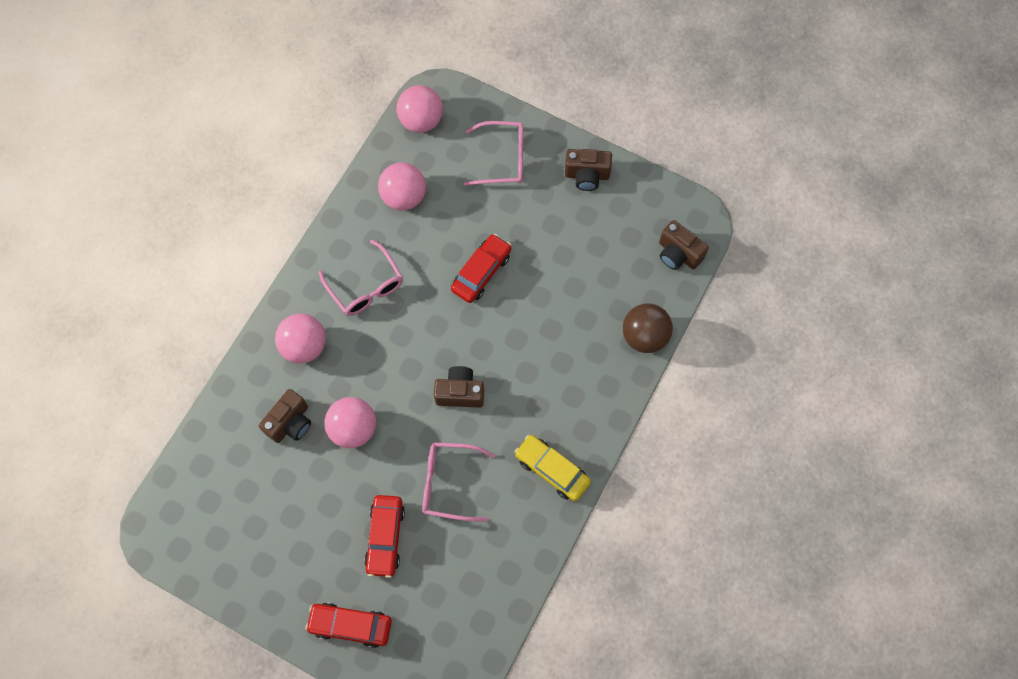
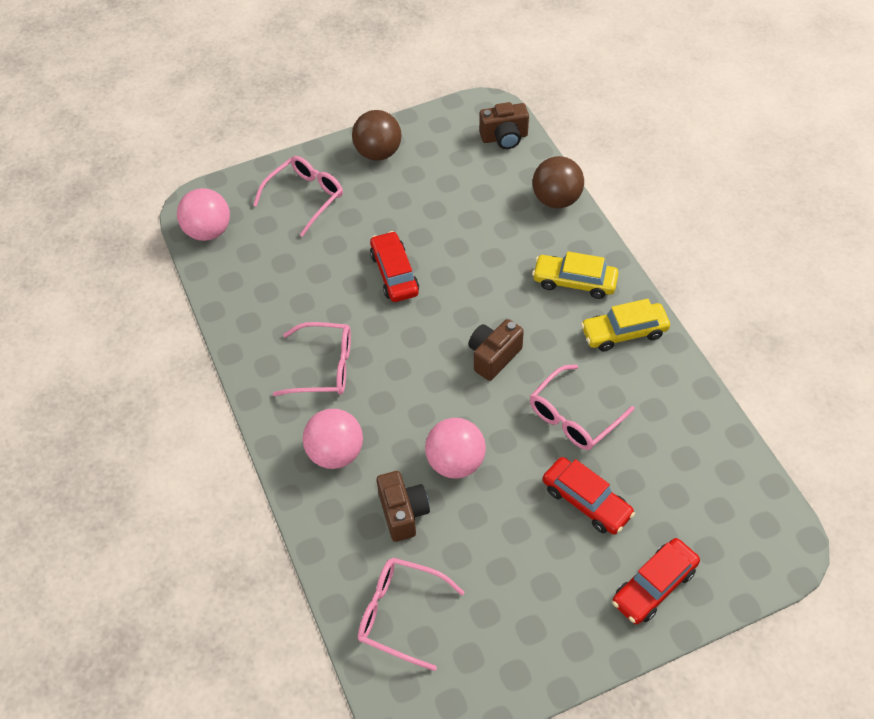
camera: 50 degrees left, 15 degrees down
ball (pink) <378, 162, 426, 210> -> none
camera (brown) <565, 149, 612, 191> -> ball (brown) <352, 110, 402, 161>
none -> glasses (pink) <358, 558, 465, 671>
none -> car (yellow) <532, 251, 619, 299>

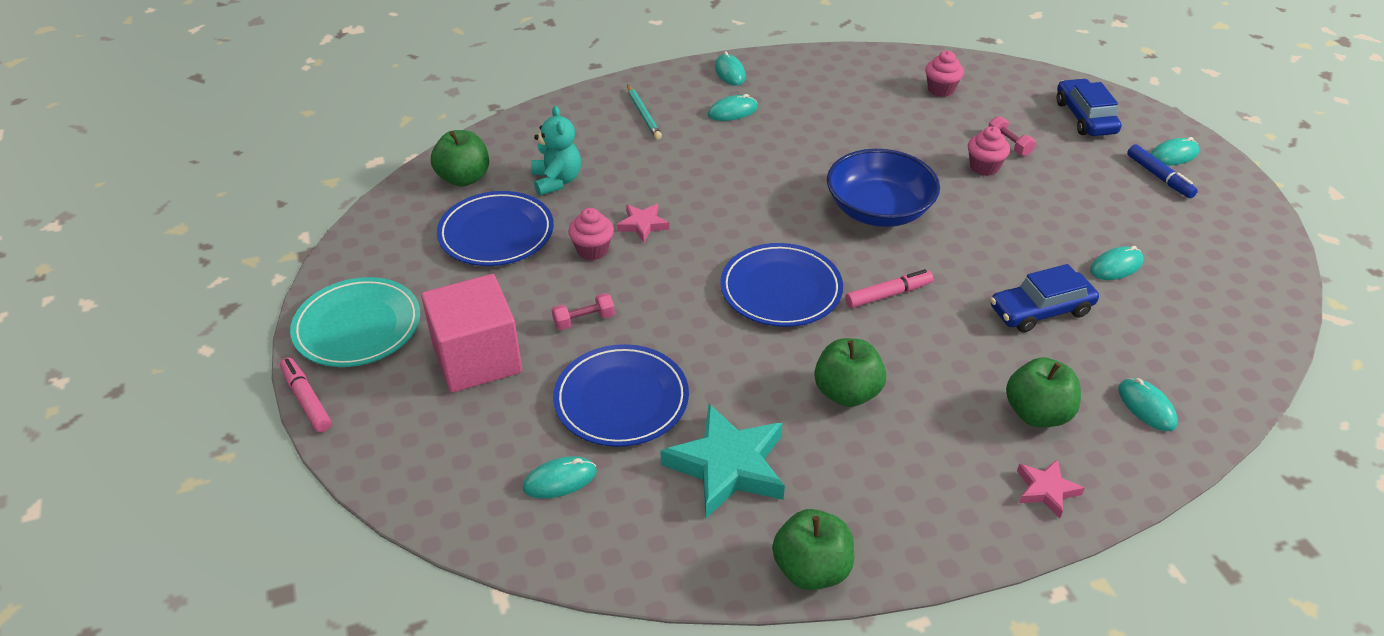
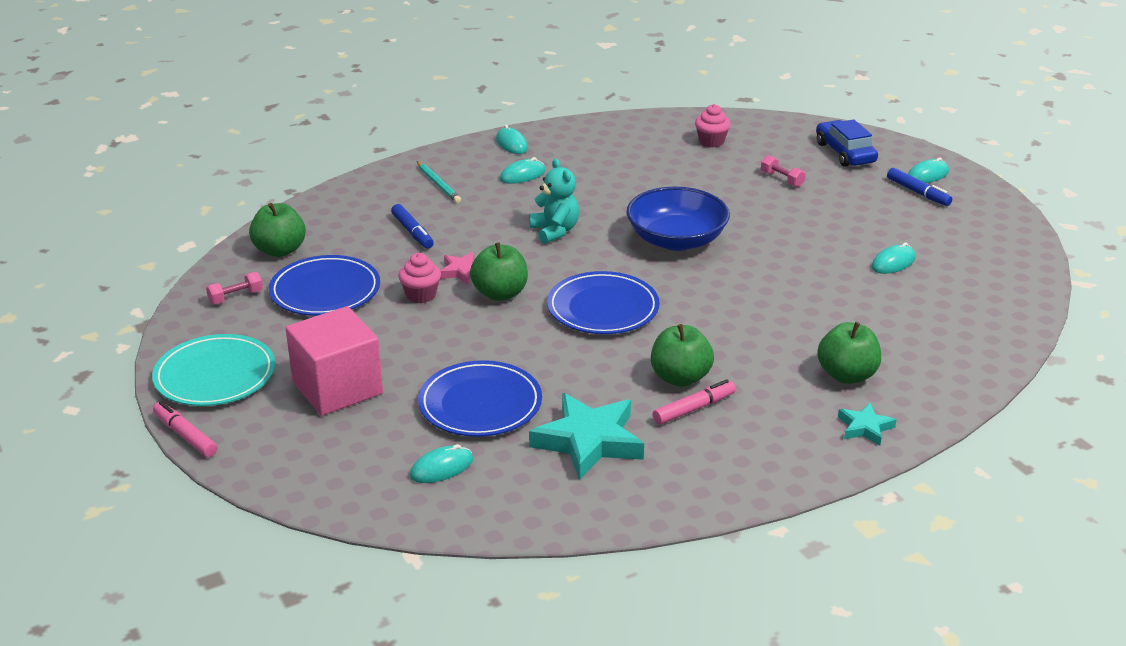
camera: 10 degrees left, 10 degrees down
teddy bear (turquoise) <531, 106, 581, 196> -> teddy bear (turquoise) <529, 159, 579, 244>, relocated
dumbbell (pink) <552, 293, 615, 330> -> dumbbell (pink) <206, 272, 263, 304>, relocated
apple (green) <772, 509, 854, 590> -> apple (green) <470, 243, 528, 301>, relocated
marker (pink) <845, 269, 933, 308> -> marker (pink) <653, 379, 736, 425>, relocated
cupcake (pink) <968, 126, 1010, 176> -> none
car (blue) <990, 264, 1099, 333> -> none
star (pink) <1017, 459, 1085, 518> -> star (turquoise) <838, 403, 896, 445>
mouse (turquoise) <1118, 378, 1178, 431> -> none
none -> marker (blue) <391, 204, 434, 249>

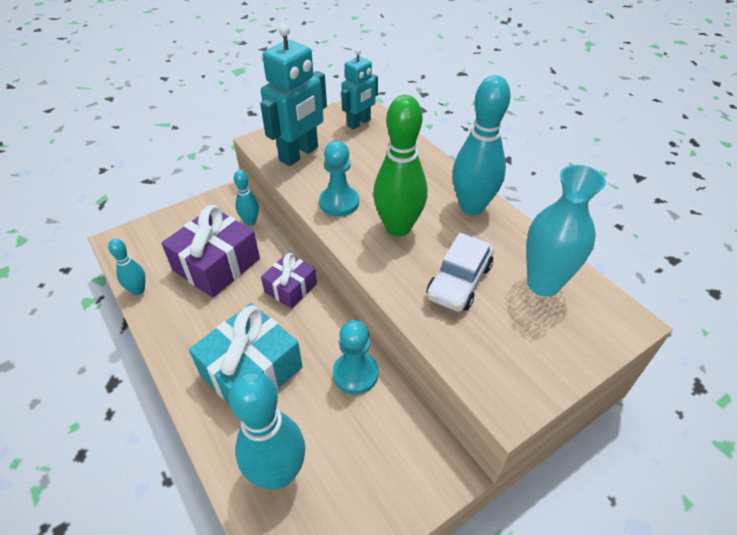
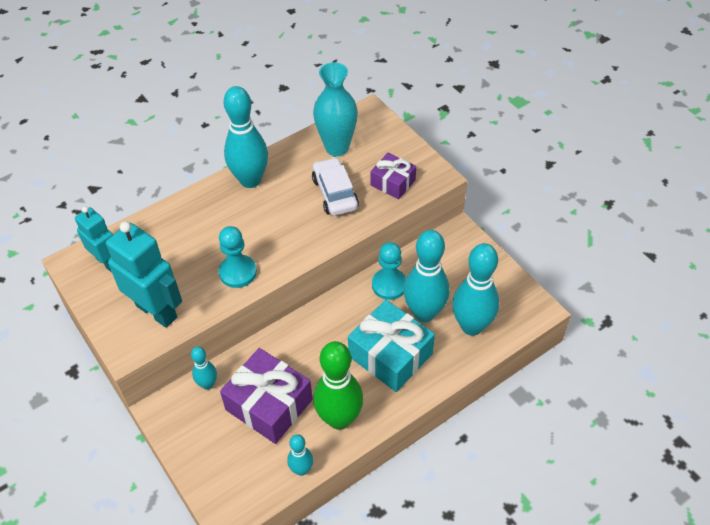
camera: 90 degrees left, 5 degrees up
gift (purple) <261, 253, 317, 309> -> gift (purple) <370, 153, 416, 200>, relocated
bowling pin (green) <373, 95, 427, 237> -> bowling pin (green) <313, 341, 363, 430>, relocated
car (white) <426, 233, 494, 312> -> car (white) <312, 157, 359, 216>, 135 degrees counterclockwise
none -> bowling pin (turquoise) <404, 230, 449, 322>

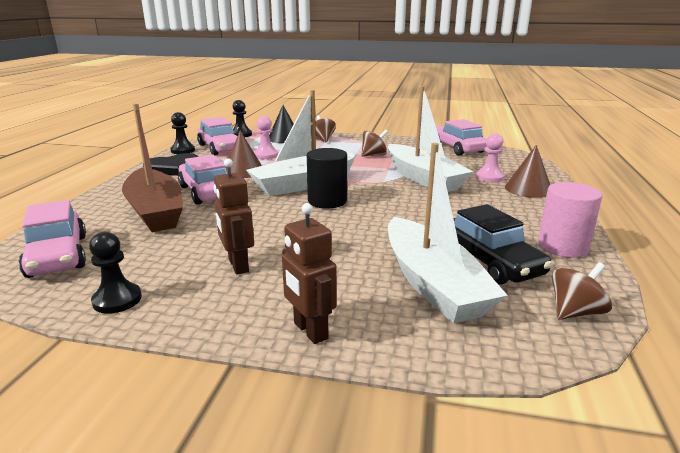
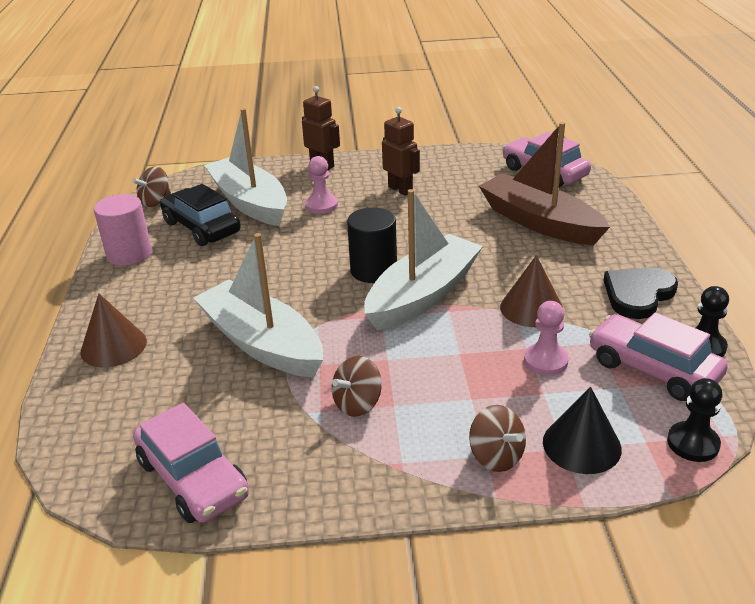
camera: 165 degrees right, 10 degrees up
pawn (black) <89, 232, 142, 314> -> none
car (pink) <178, 155, 227, 205> -> none
pawn (pink) <476, 133, 505, 183> -> pawn (pink) <305, 156, 338, 214>, relocated

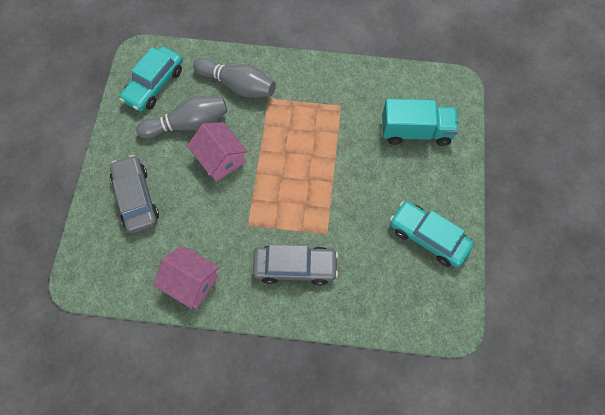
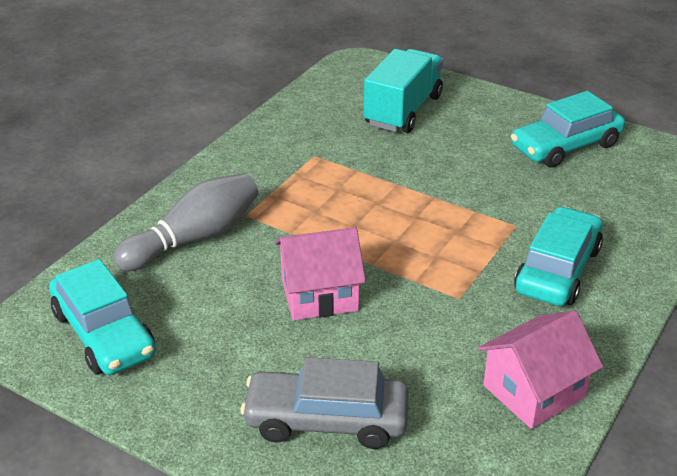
camera: 65 degrees left, 30 degrees down
bowling pin (grey) <136, 96, 228, 139> -> none
car (grey) <253, 245, 338, 285> -> car (turquoise) <514, 206, 603, 306>

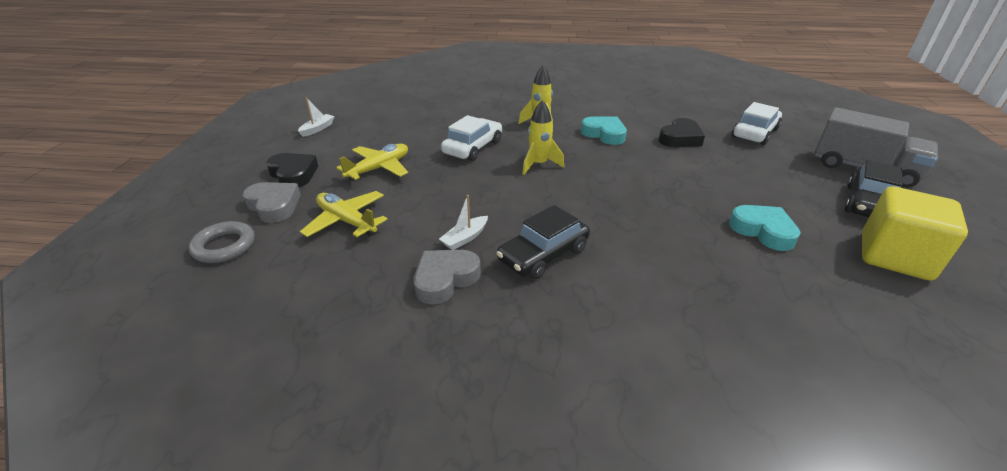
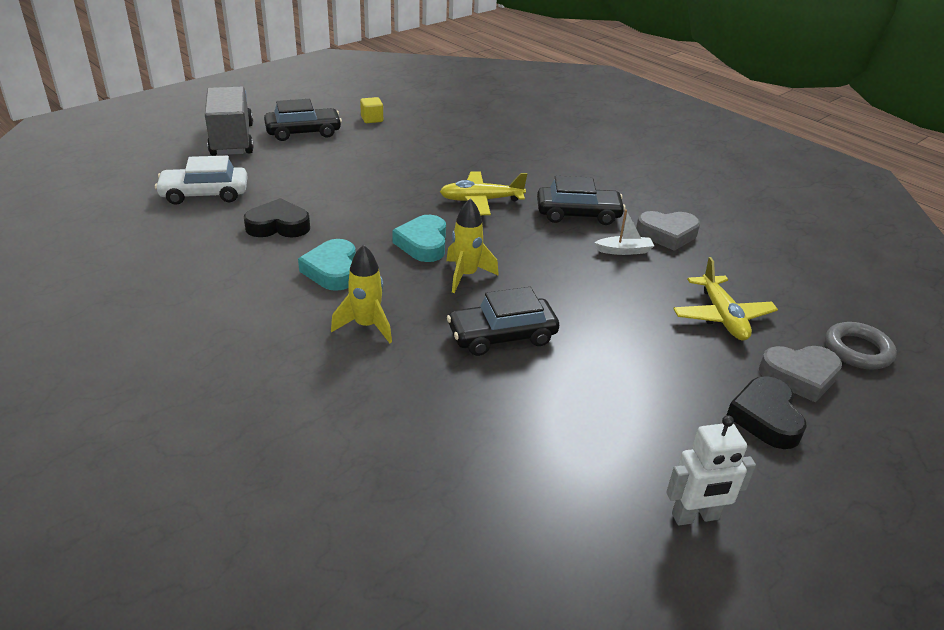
camera: 140 degrees left, 0 degrees up
heart (grey) <242, 182, 301, 223> -> heart (grey) <759, 346, 842, 403>, 90 degrees counterclockwise
boat (white) <298, 98, 335, 137> -> robot (white) <666, 416, 756, 526>
plane (yellow) <336, 144, 408, 181> -> plane (yellow) <440, 172, 527, 215>, relocated
car (white) <441, 115, 502, 161> -> car (black) <447, 287, 559, 356>
heart (turquoise) <729, 205, 801, 251> -> heart (turquoise) <392, 215, 446, 262>, relocated
cube (yellow) <862, 186, 968, 281> -> cube (yellow) <360, 97, 383, 123>, x0.43

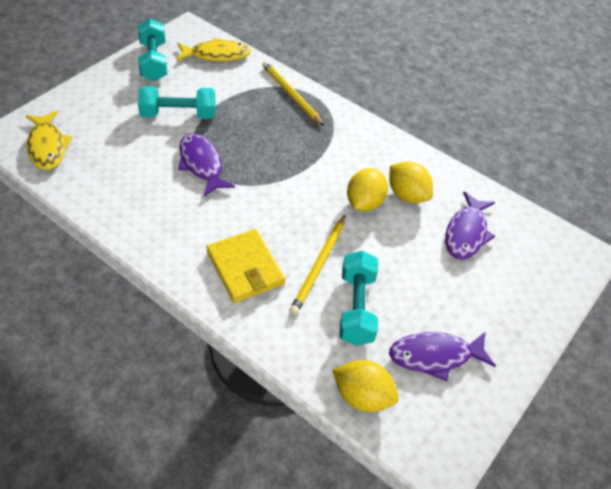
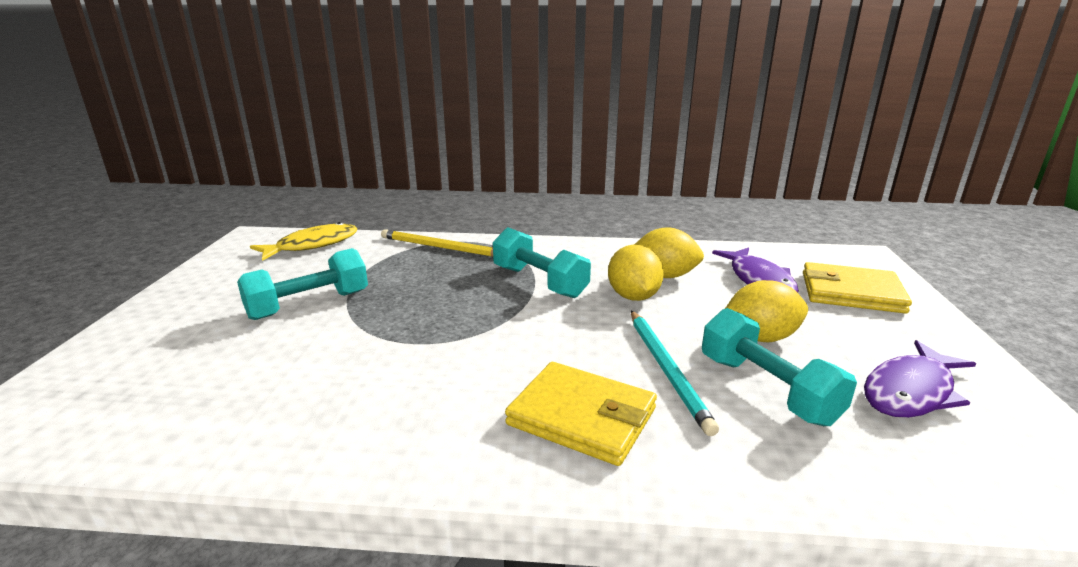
camera: 30 degrees left, 25 degrees down
fish (yellow) <26, 111, 72, 170> -> none
dumbbell (turquoise) <138, 18, 167, 81> -> dumbbell (turquoise) <493, 227, 591, 298>, relocated
fish (purple) <178, 133, 235, 197> -> none
pencil (yellow) <289, 215, 346, 315> -> pencil (turquoise) <631, 311, 719, 436>
lemon (yellow) <333, 360, 399, 412> -> lemon (yellow) <725, 280, 808, 342>, relocated
none -> wallet (yellow) <803, 262, 912, 314>

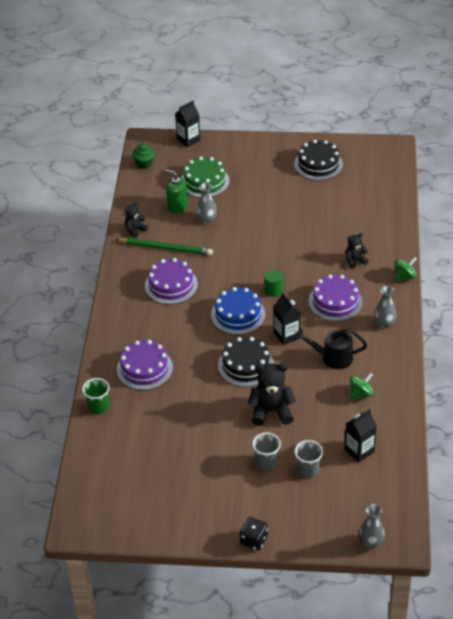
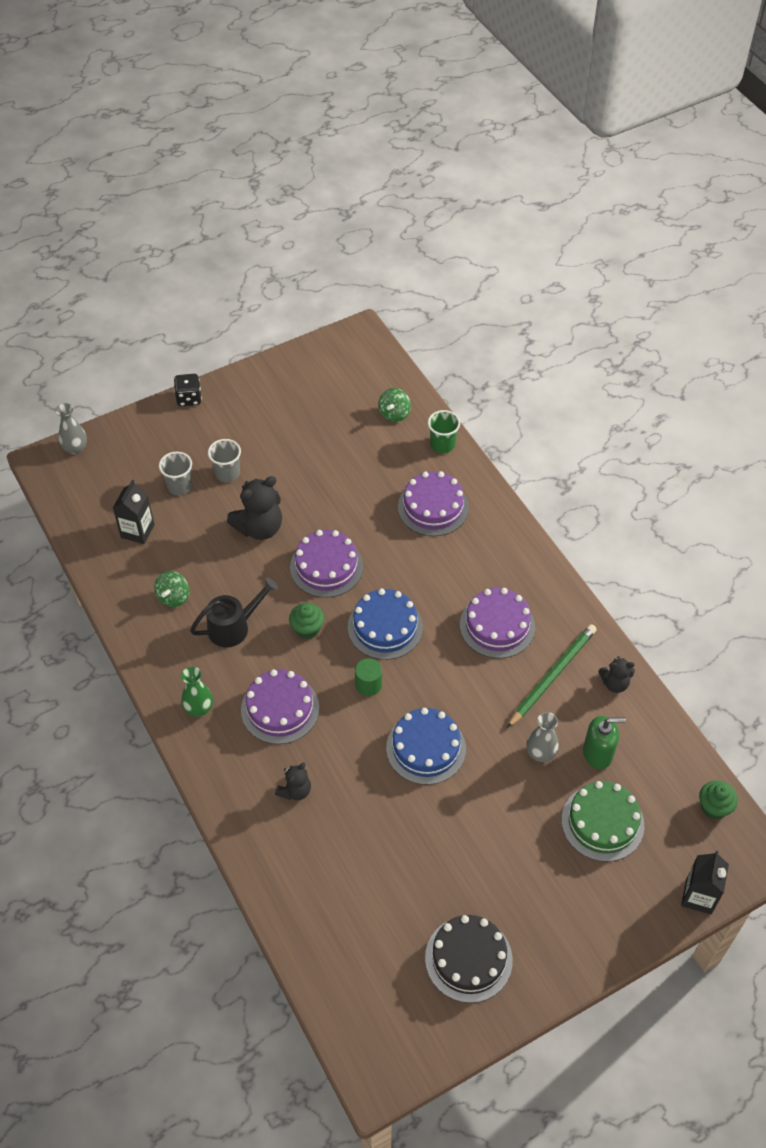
camera: 145 degrees right, 10 degrees up
pencil (green) <115, 238, 213, 255> -> pencil (green) <507, 624, 597, 728>, 150 degrees clockwise
teddy bear (black) <125, 202, 148, 238> -> teddy bear (black) <599, 656, 635, 693>, 75 degrees clockwise
cake (black) <218, 337, 274, 387> -> cake (purple) <290, 530, 363, 598>
carton (black) <274, 293, 301, 345> -> cupcake (green) <289, 603, 324, 639>
vase (grey) <374, 286, 396, 328> -> vase (green) <181, 667, 213, 717>
spinning top (green) <395, 257, 417, 281> -> spinning top (green) <378, 388, 411, 422>, relocated
none -> cake (blue) <386, 708, 466, 785>

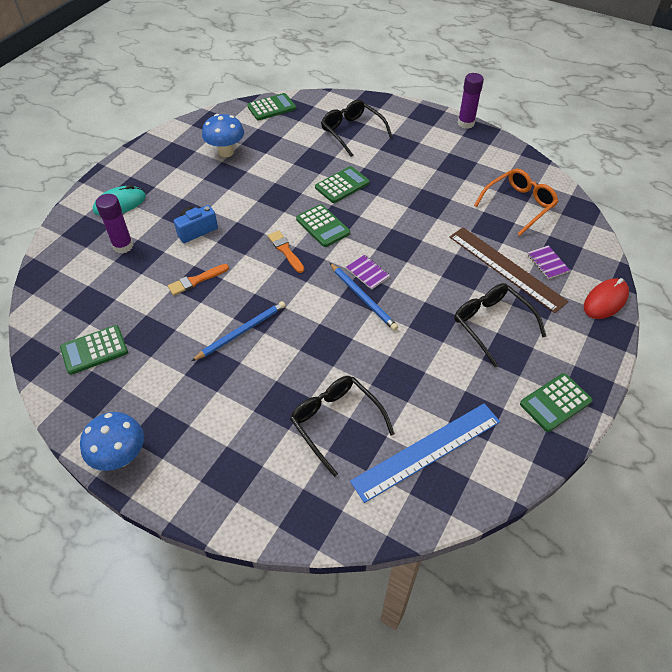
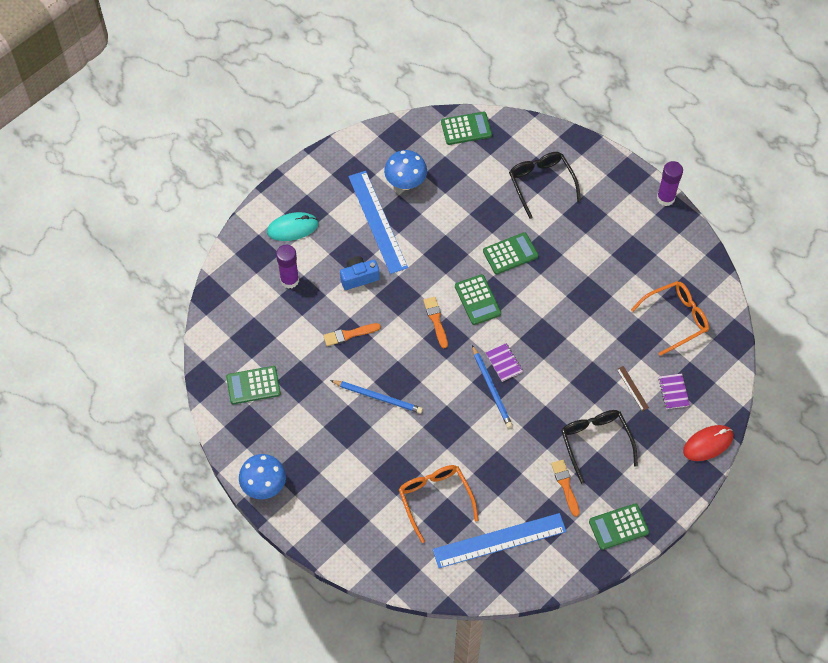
camera: 15 degrees right, 10 degrees up
pencil (blue) <191, 301, 286, 361> -> pencil (blue) <330, 380, 423, 413>, 45 degrees clockwise
glasses (black) <290, 376, 395, 477> -> glasses (orange) <399, 465, 479, 543>
ruler (brown) <450, 227, 569, 313> -> ruler (brown) <617, 366, 649, 411>, x0.40
none -> ruler (blue) <348, 171, 408, 274>
none -> brush (orange) <551, 460, 580, 517>

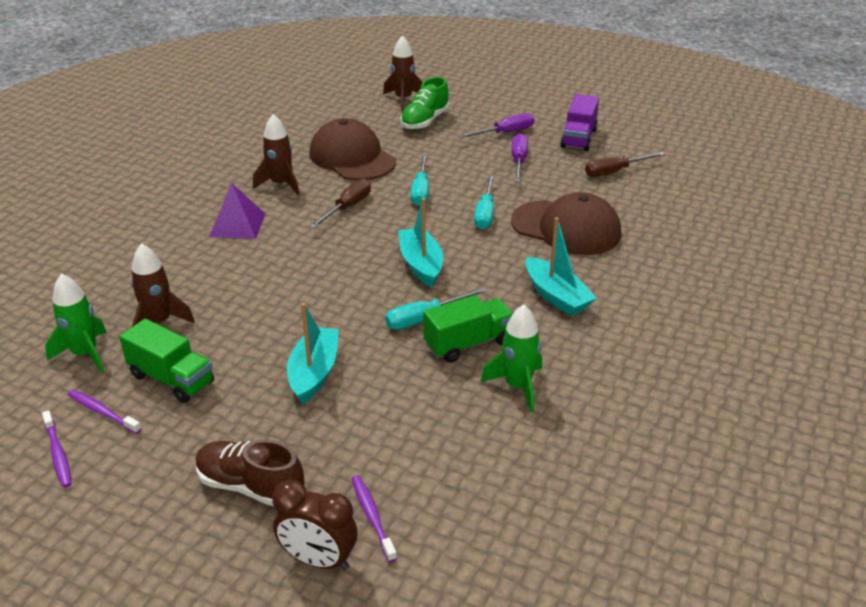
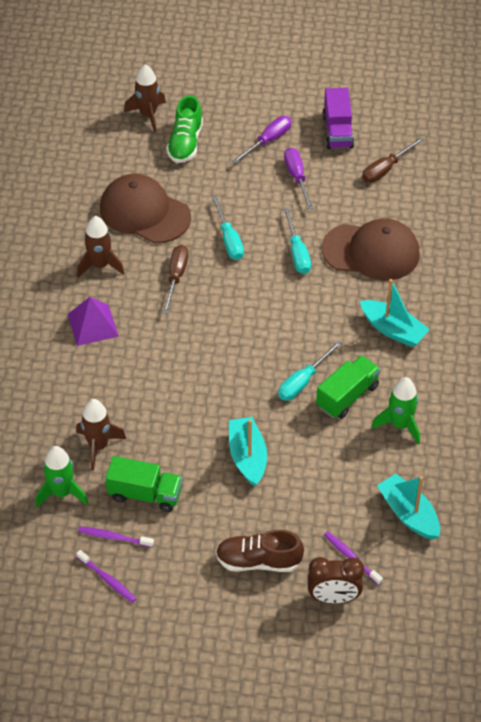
camera: 20 degrees left, 15 degrees up
boat (turquoise) <398, 198, 443, 287> -> boat (turquoise) <377, 474, 440, 540>, relocated

